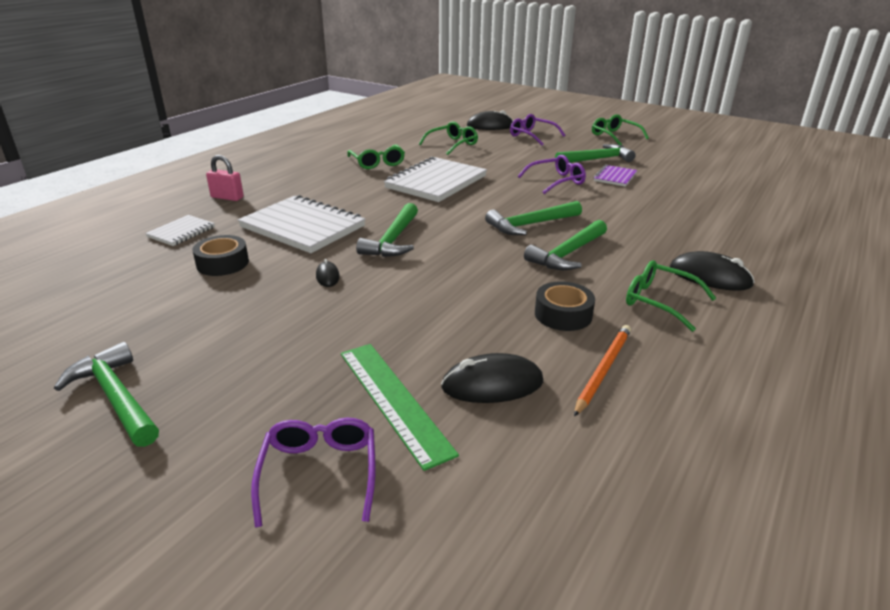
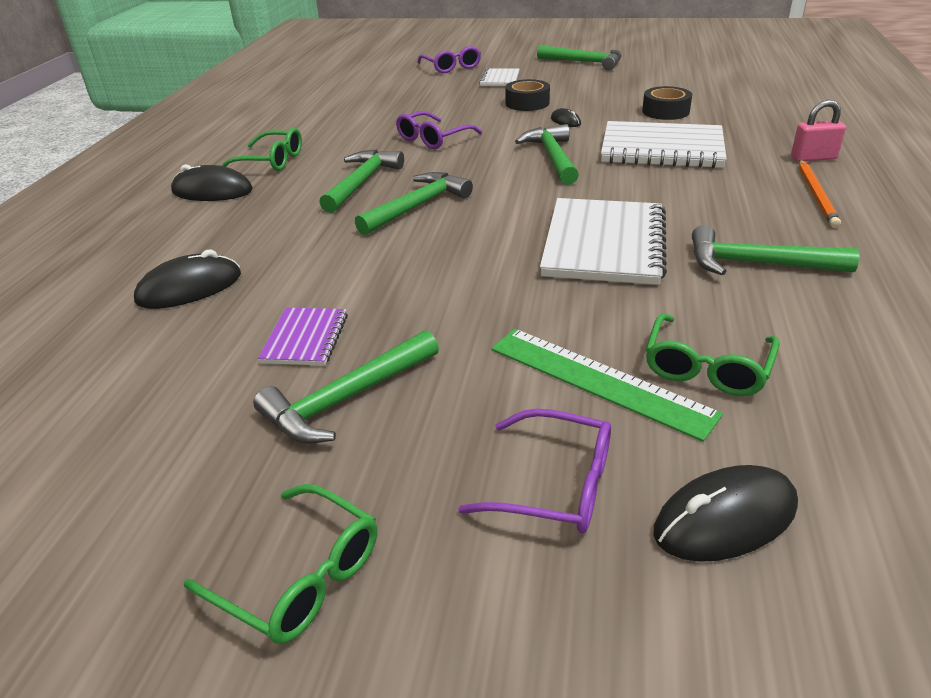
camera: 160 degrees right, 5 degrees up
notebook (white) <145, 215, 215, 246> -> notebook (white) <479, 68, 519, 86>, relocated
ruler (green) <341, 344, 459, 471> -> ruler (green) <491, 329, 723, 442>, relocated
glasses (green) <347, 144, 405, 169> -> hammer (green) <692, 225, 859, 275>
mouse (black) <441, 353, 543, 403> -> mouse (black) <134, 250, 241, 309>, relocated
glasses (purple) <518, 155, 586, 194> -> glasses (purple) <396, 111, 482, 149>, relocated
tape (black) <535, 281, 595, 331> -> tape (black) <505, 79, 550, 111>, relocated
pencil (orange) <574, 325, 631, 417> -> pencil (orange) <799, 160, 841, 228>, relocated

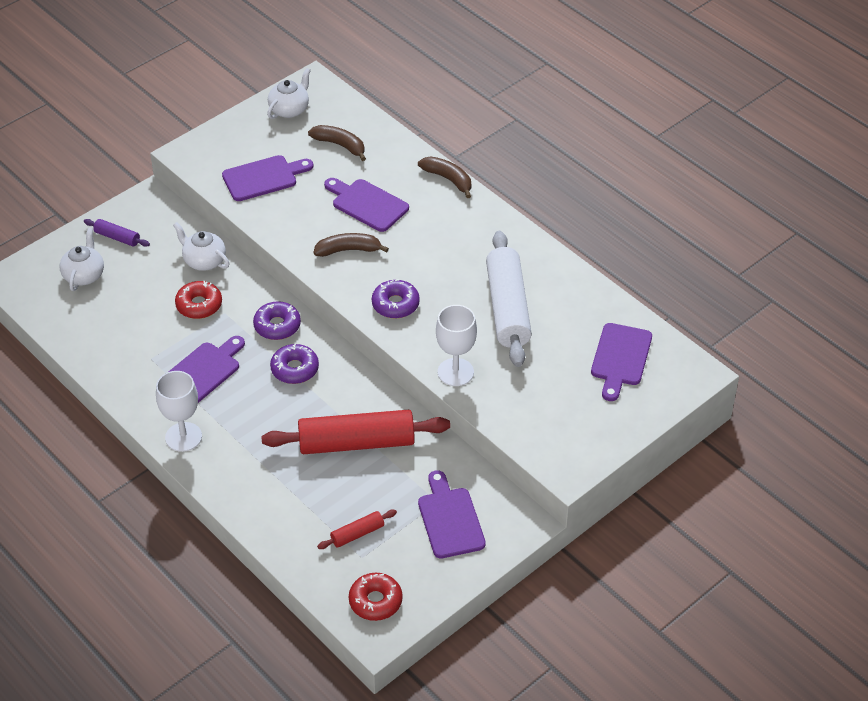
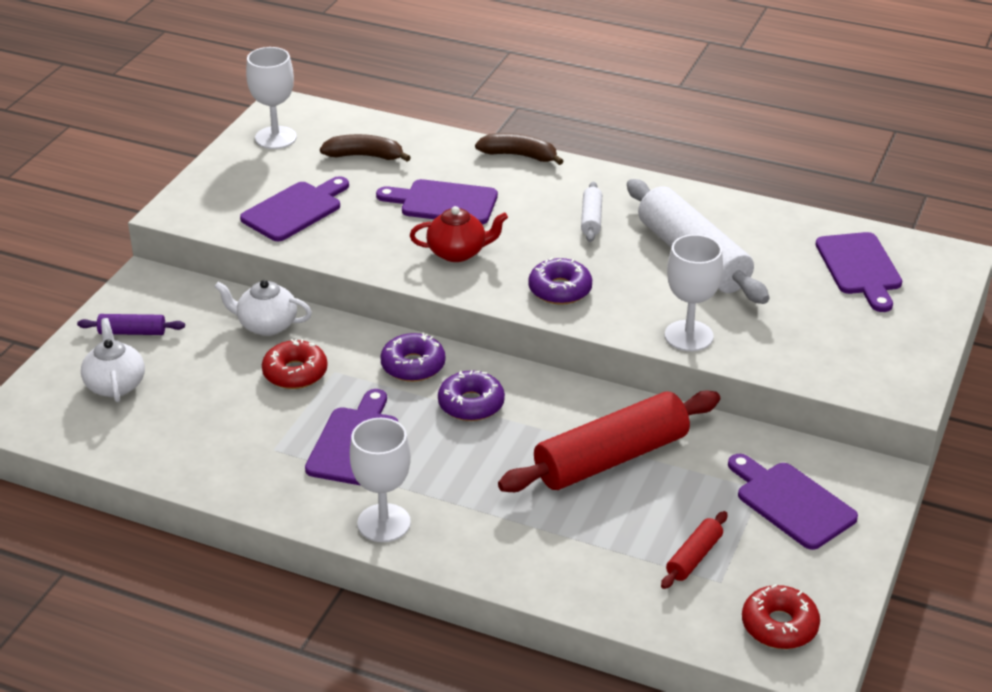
camera: 25 degrees left, 10 degrees down
teapot (white) <267, 68, 311, 119> -> goblet (white) <246, 47, 297, 149>
banana (brown) <313, 233, 389, 257> -> teapot (red) <410, 206, 508, 262>
none -> rolling pin (white) <581, 182, 602, 242>

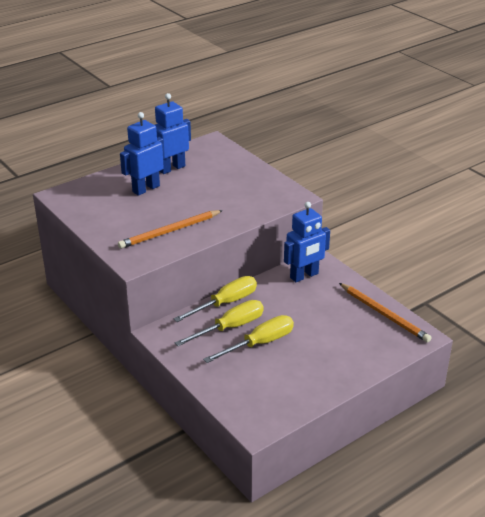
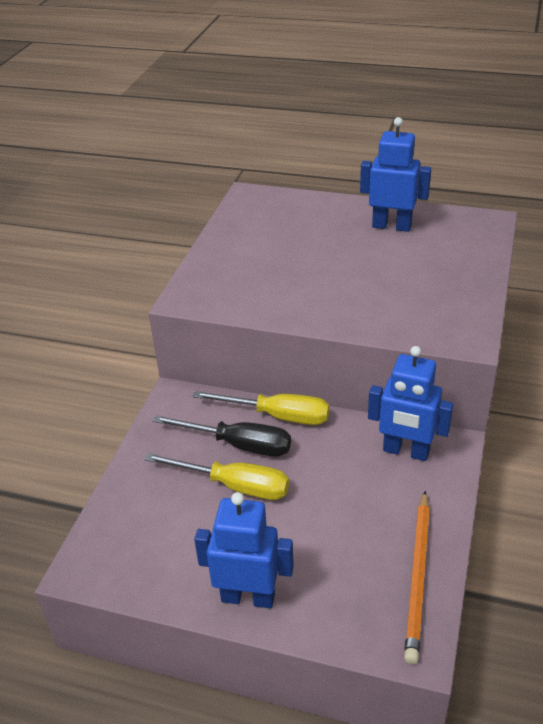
camera: 55 degrees right, 5 degrees up
pencil (orange) <118, 210, 223, 249> -> none
robot (blue) <120, 112, 164, 196> -> robot (blue) <194, 492, 294, 608>, relocated
screwdriver (yellow) <175, 300, 264, 346> -> screwdriver (black) <152, 415, 291, 457>

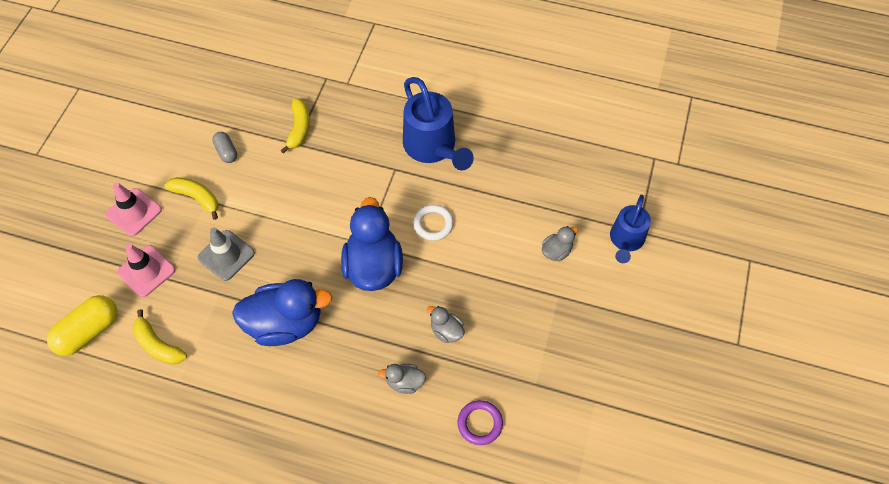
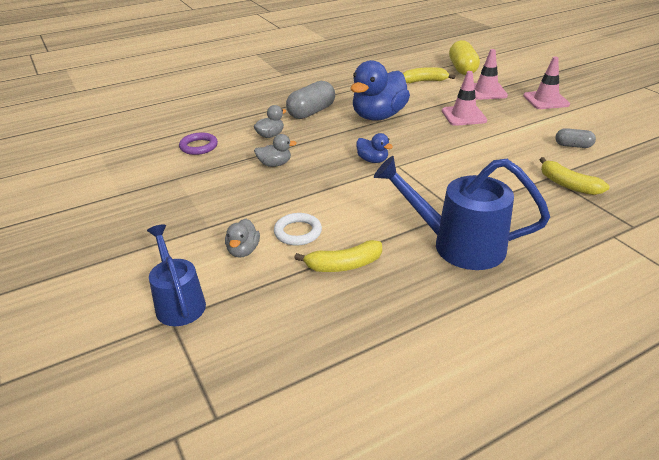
camera: 135 degrees right, 25 degrees down
banana (yellow) <164, 177, 218, 220> -> banana (yellow) <294, 240, 382, 272>, relocated
traffic cone (grey) <198, 227, 255, 281> -> traffic cone (pink) <442, 71, 487, 126>
duck (blue) <341, 197, 403, 291> -> duck (blue) <356, 133, 393, 163>, x0.46
ring (white) <413, 205, 454, 241> -> ring (white) <274, 213, 322, 246>, relocated
none -> capsule (grey) <286, 81, 335, 119>

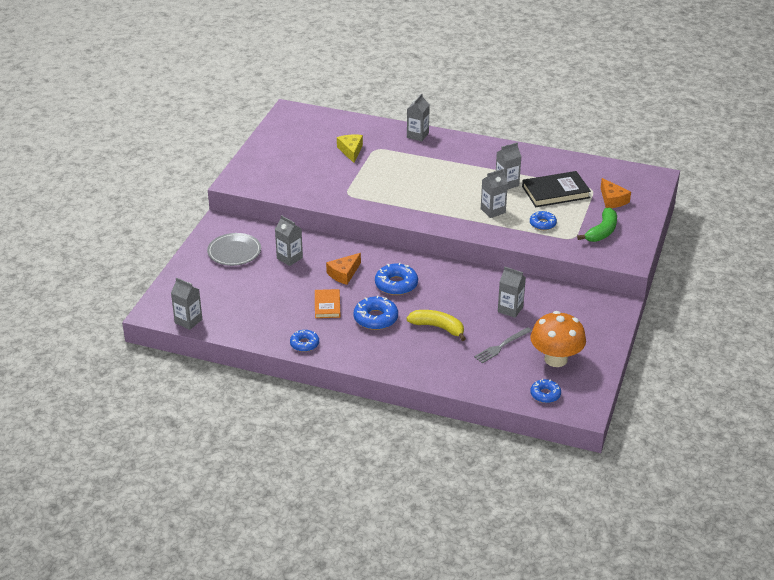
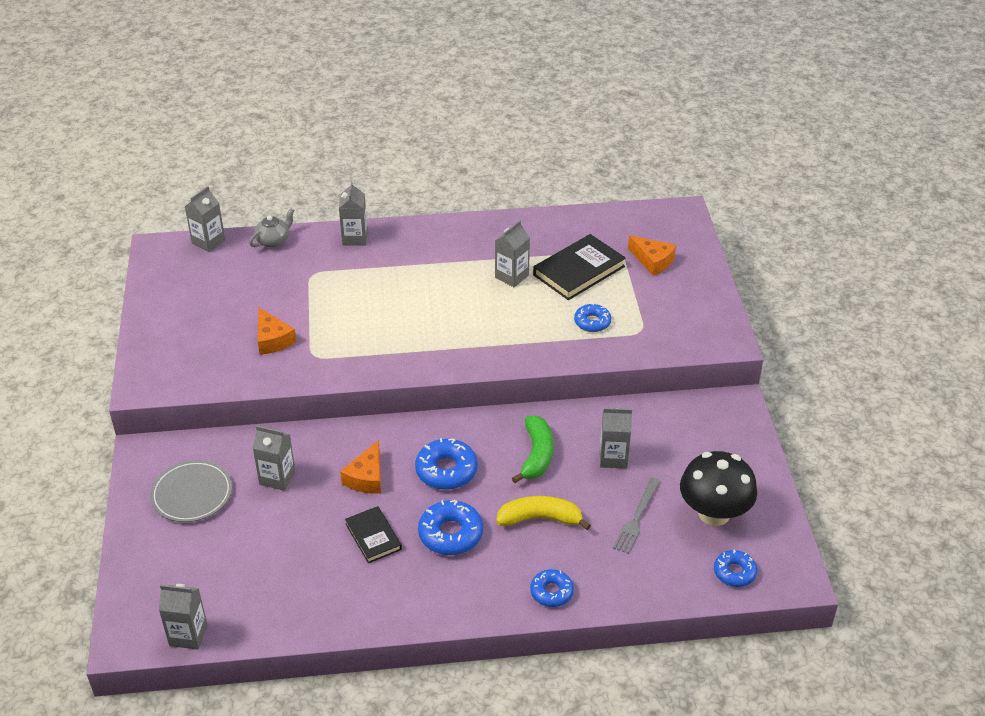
camera: 25 degrees left, 5 degrees up
donut (blue) <290, 330, 319, 352> -> donut (blue) <530, 569, 574, 607>, relocated
book (orange) <315, 289, 341, 318> -> book (black) <345, 506, 402, 563>
cheese (yellow) <337, 135, 363, 163> -> none
carton (grey) <481, 169, 508, 218> -> carton (grey) <184, 186, 225, 252>, relocated
mushroom (orange) <531, 311, 586, 367> -> mushroom (black) <680, 451, 757, 526>
banana (green) <577, 207, 617, 242> -> banana (green) <512, 416, 553, 483>, relocated
none -> teapot (grey) <249, 208, 295, 248>
none -> cheese (orange) <258, 308, 297, 355>

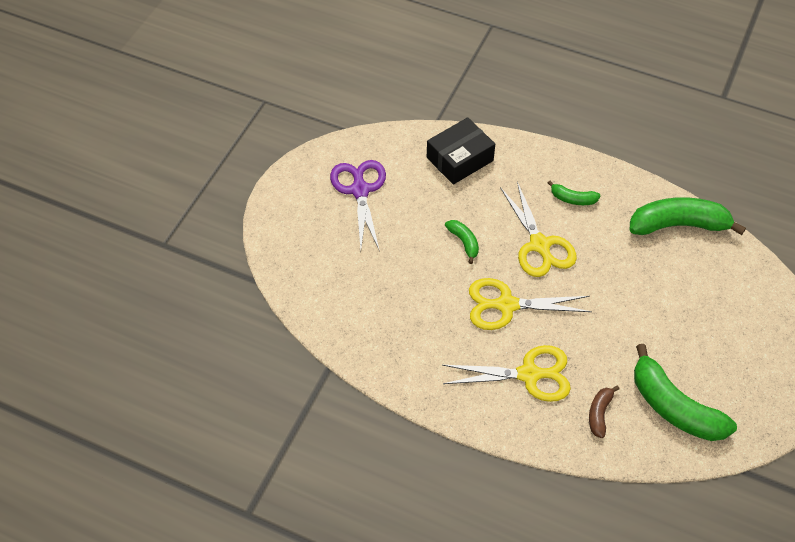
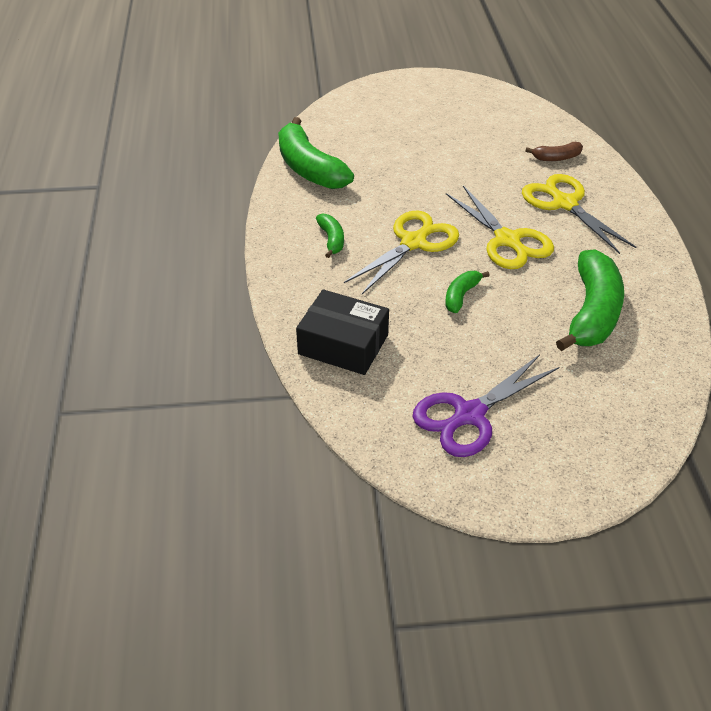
camera: 120 degrees left, 10 degrees down
banana (green) <634, 344, 737, 441> -> banana (green) <556, 249, 624, 351>, relocated

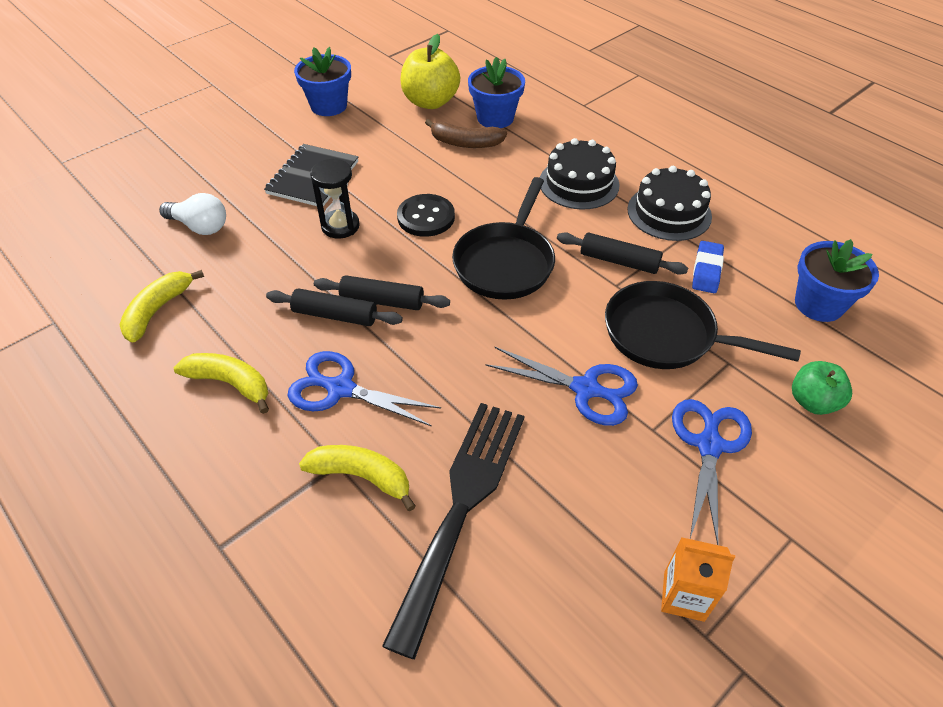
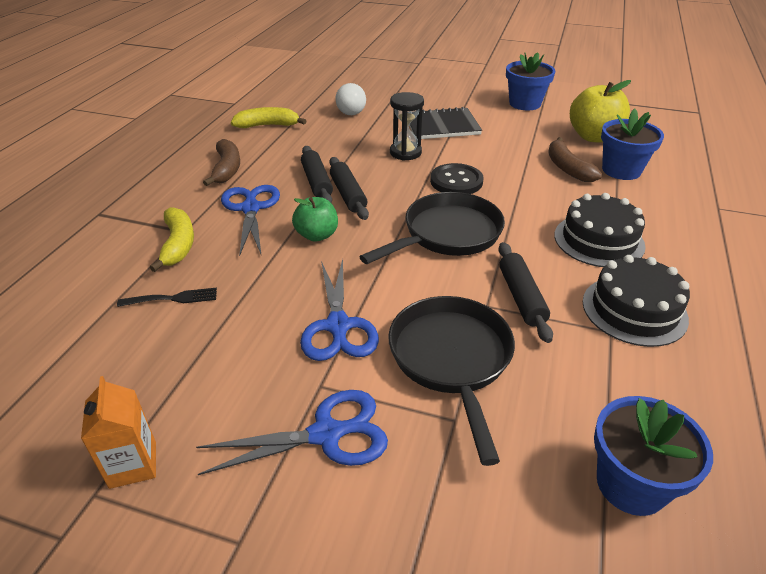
camera: 60 degrees right, 10 degrees down
banana (yellow) <174, 353, 269, 414> -> banana (brown) <203, 139, 240, 186>
fork (black) <382, 403, 524, 659> -> fork (black) <117, 288, 217, 307>, x0.40
pan (black) <452, 177, 555, 300> -> pan (black) <359, 192, 505, 264>, 150 degrees clockwise
eraser (blue) <692, 241, 724, 293> -> none
apple (green) <792, 361, 852, 415> -> apple (green) <292, 197, 338, 242>, relocated

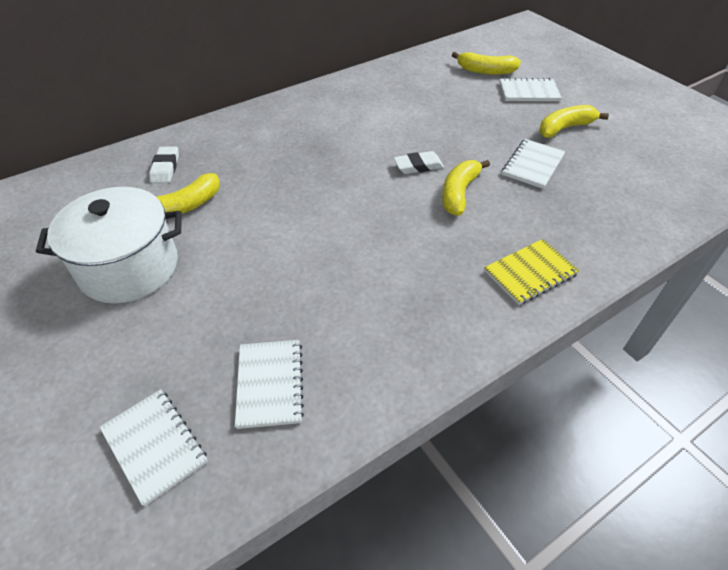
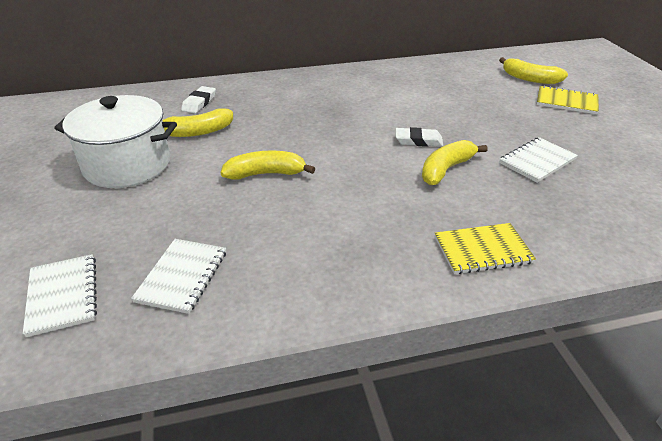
camera: 20 degrees right, 10 degrees down
notebook (white) <500, 78, 562, 101> -> notebook (yellow) <537, 85, 599, 114>
banana (yellow) <539, 105, 609, 138> -> banana (yellow) <221, 151, 315, 180>, relocated

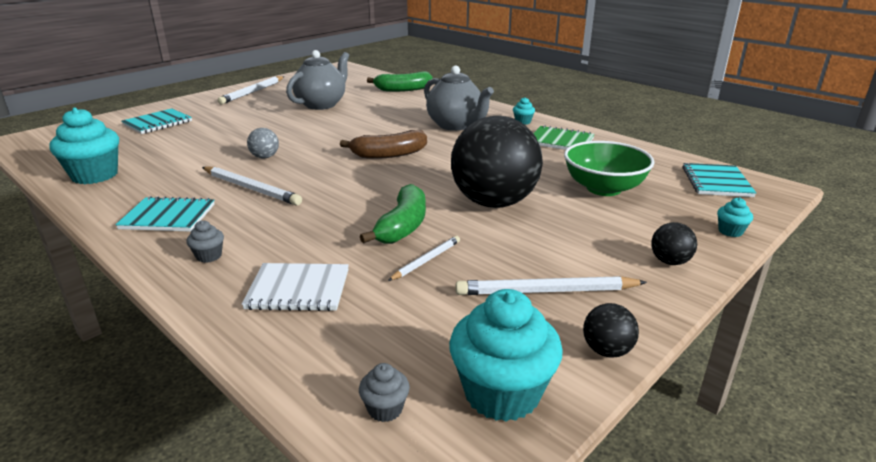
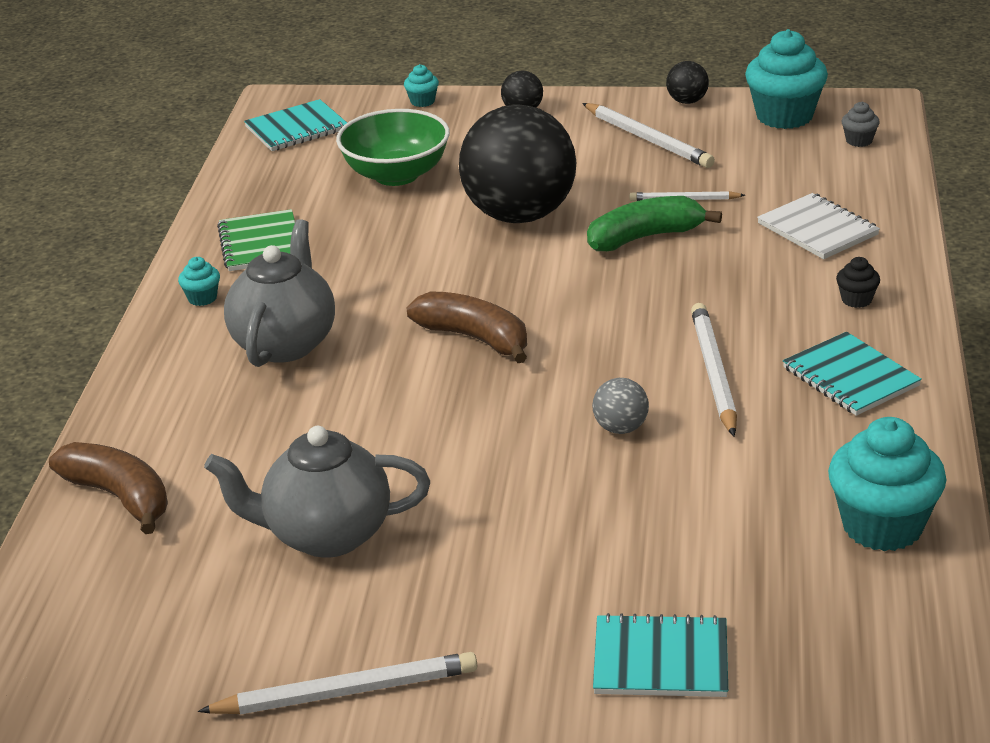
camera: 125 degrees left, 5 degrees up
cupcake (grey) <186, 220, 224, 263> -> cupcake (black) <836, 257, 880, 308>
banana (green) <367, 71, 432, 92> -> banana (brown) <49, 442, 168, 534>

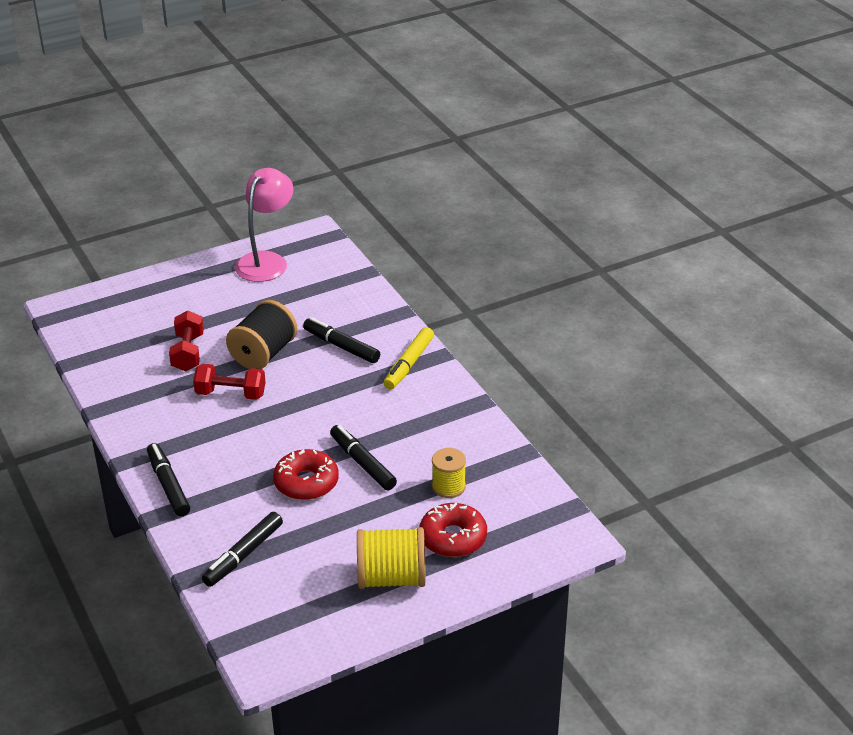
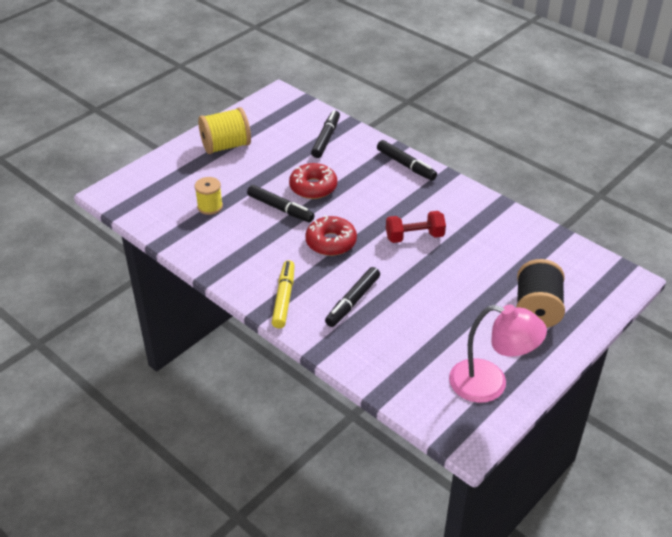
camera: 160 degrees right, 5 degrees up
dumbbell (red) <169, 310, 204, 371> -> none
spool (black) <226, 300, 298, 369> -> spool (black) <516, 259, 565, 328>, relocated
lamp (pink) <235, 168, 294, 282> -> lamp (pink) <449, 305, 547, 403>, 75 degrees counterclockwise
marker (black) <303, 317, 380, 363> -> marker (black) <325, 267, 380, 327>, 105 degrees clockwise
donut (red) <419, 503, 487, 557> -> donut (red) <305, 215, 357, 256>, relocated

